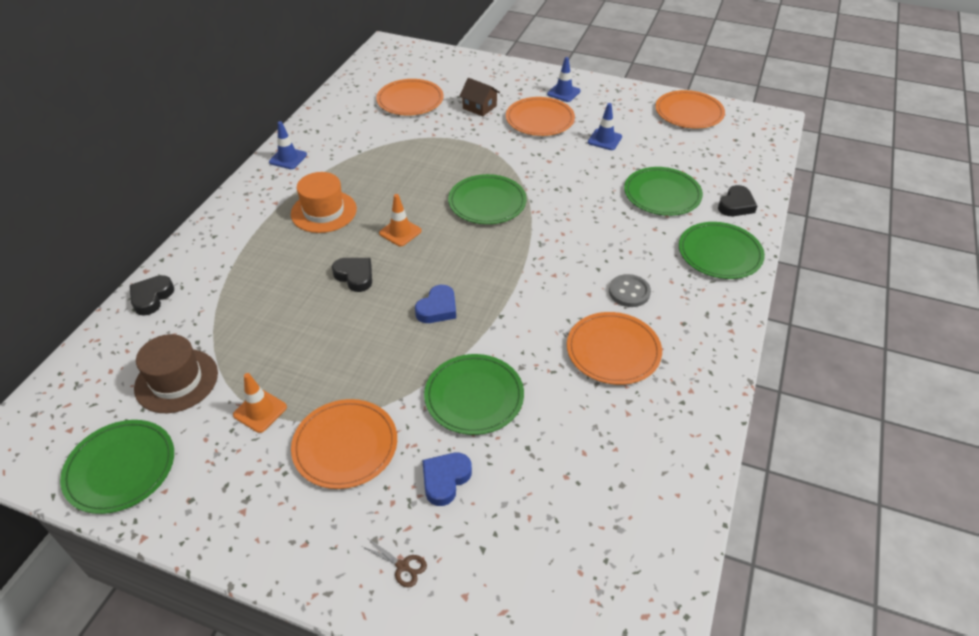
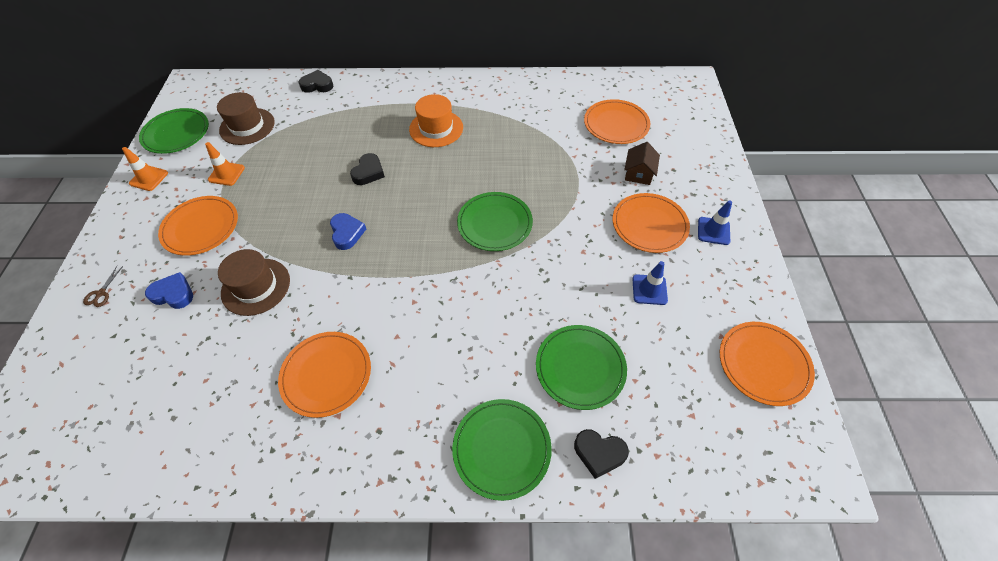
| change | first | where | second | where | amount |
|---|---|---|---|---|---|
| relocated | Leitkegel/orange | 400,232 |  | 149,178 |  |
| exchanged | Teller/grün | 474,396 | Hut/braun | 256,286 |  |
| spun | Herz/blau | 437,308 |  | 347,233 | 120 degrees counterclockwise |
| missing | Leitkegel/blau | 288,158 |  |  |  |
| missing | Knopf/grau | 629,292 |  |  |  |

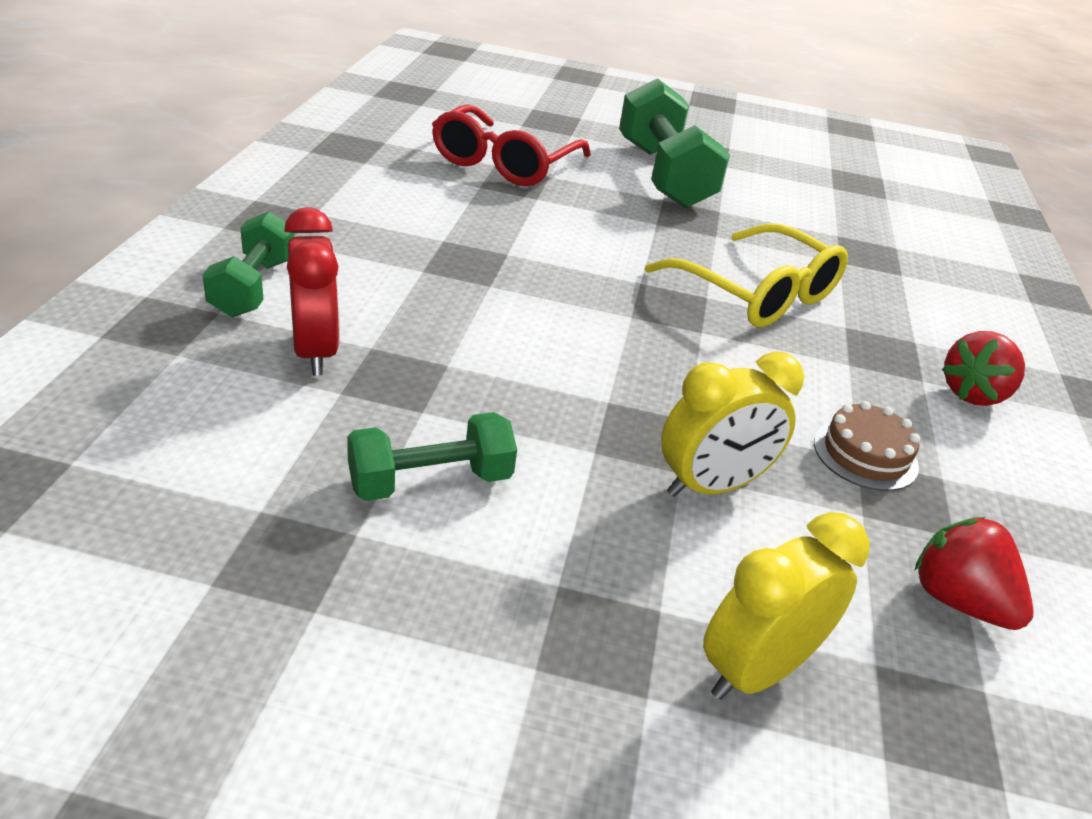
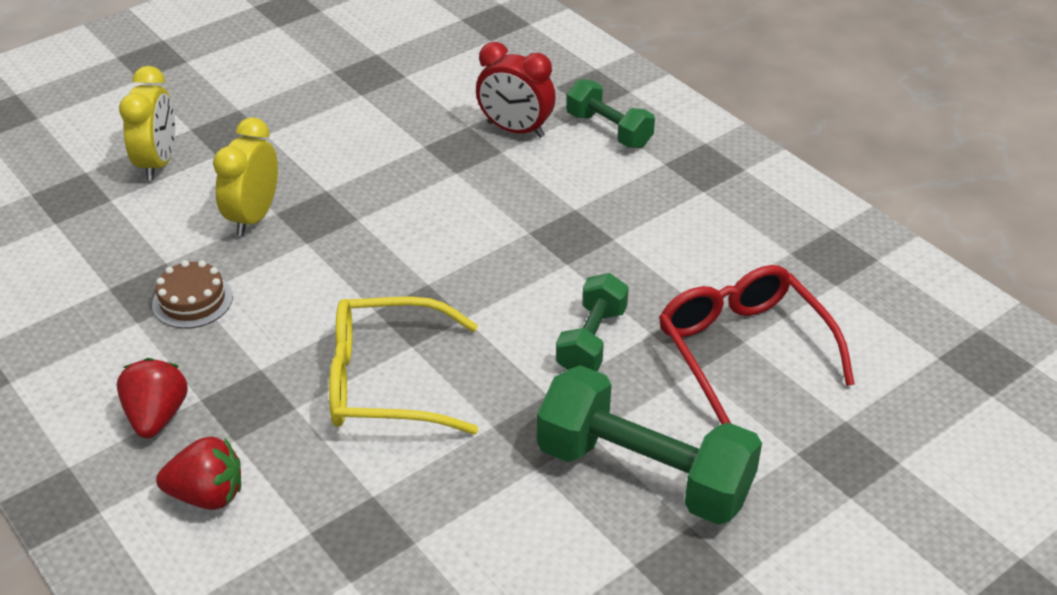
| change | first | where | second | where | amount |
|---|---|---|---|---|---|
| relocated | Erdbeere/rot | 957,601 |  | 207,495 |  |
| relocated | Hantel/grün | 430,481 |  | 591,341 |  |

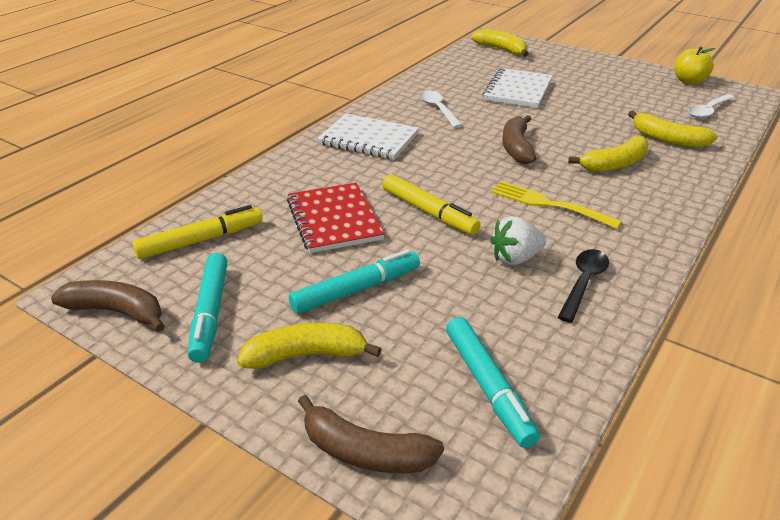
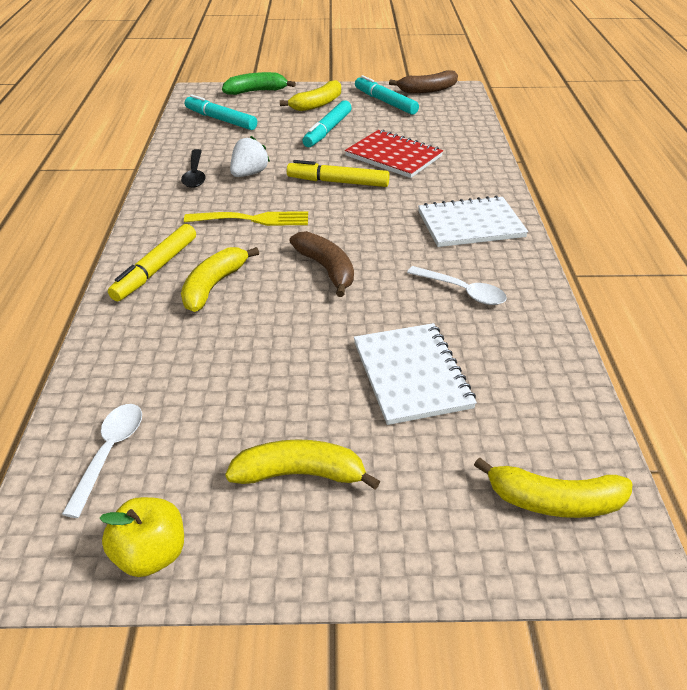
| change | first | where | second | where | amount |
|---|---|---|---|---|---|
| relocated | Filzstift/gelb | 201,240 |  | 155,269 |  |
| colour | Banane/braun | 365,452 | Banane/grün | 256,91 |  |
| relocated | Banane/gelb | 667,139 |  | 300,473 |  |

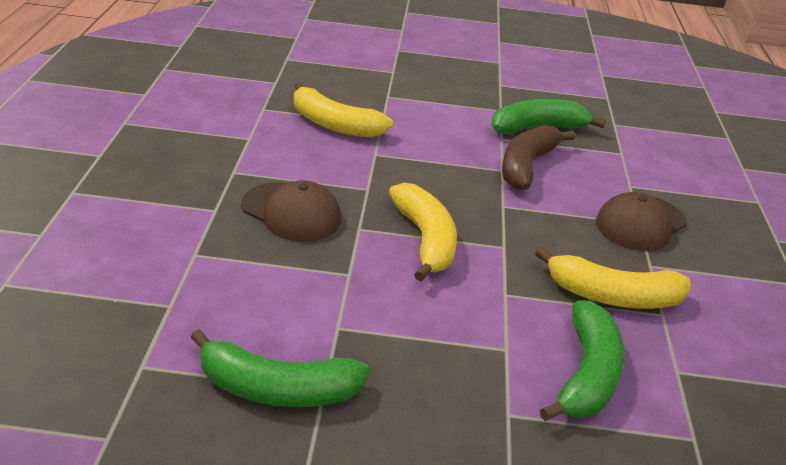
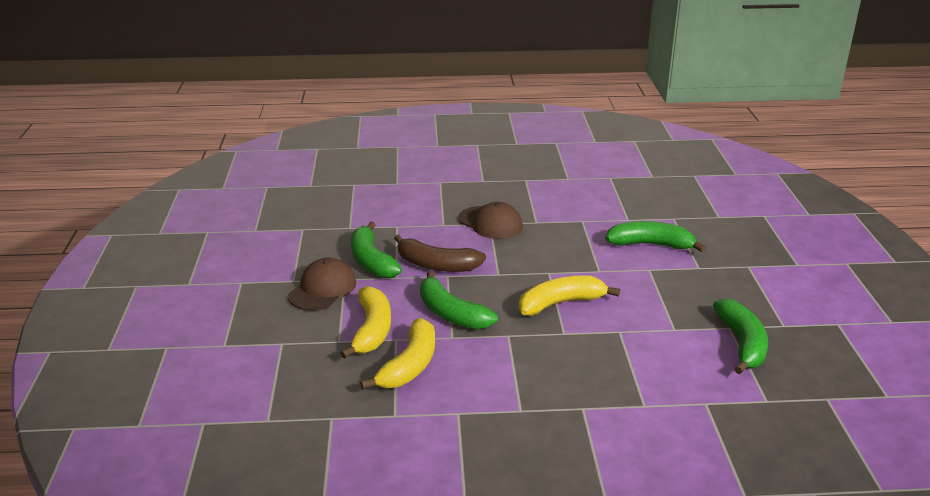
| change | first | where | second | where | amount |
|---|---|---|---|---|---|
| relocated | Kappe/braun | 291,212 |  | 322,289 |  |
| relocated | Banane/gelb | 613,296 |  | 372,330 |  |
| appeared |  |  | Banane/grün | 451,313 |  |

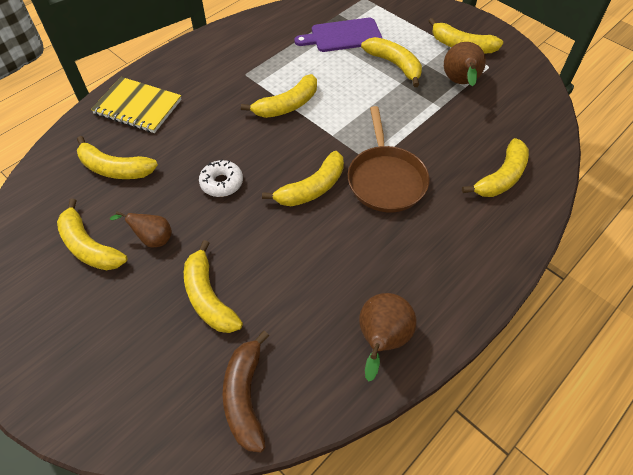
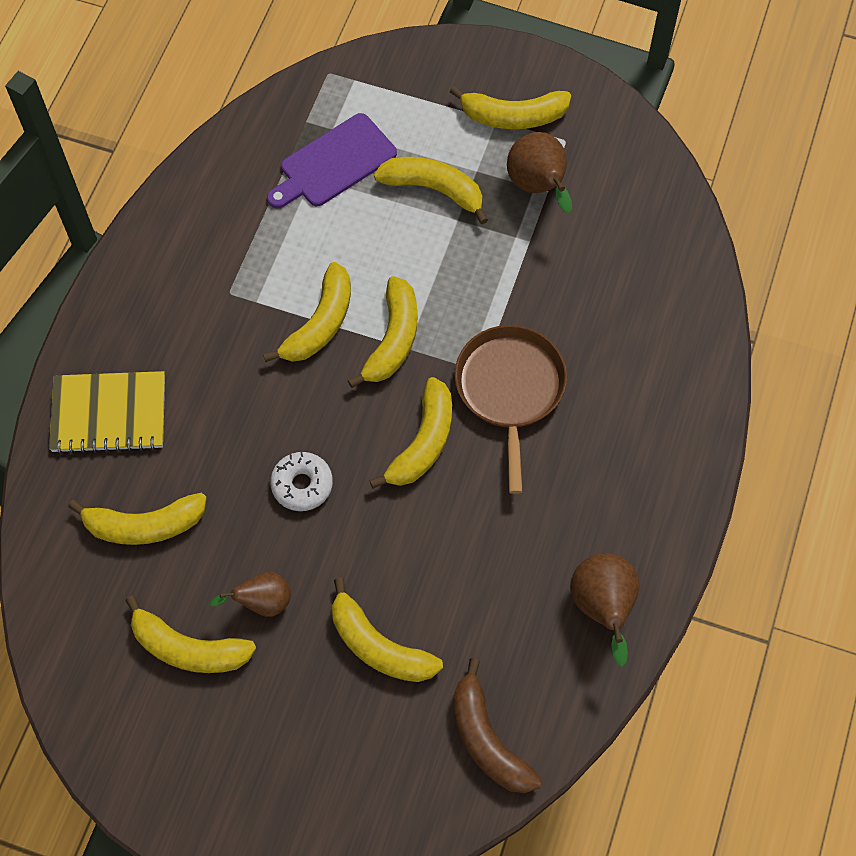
| change | first | where | second | where | amount |
|---|---|---|---|---|---|
| relocated | Banane/gelb | 501,177 |  | 392,339 |  |
| spun | Pfanne/braun | 386,180 |  | 510,389 | 150 degrees counterclockwise |

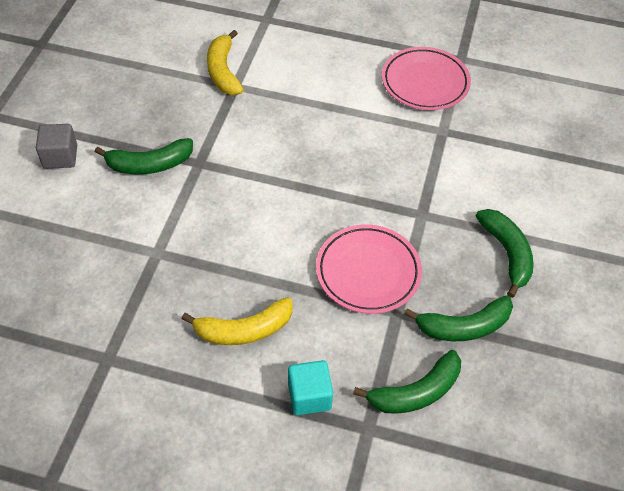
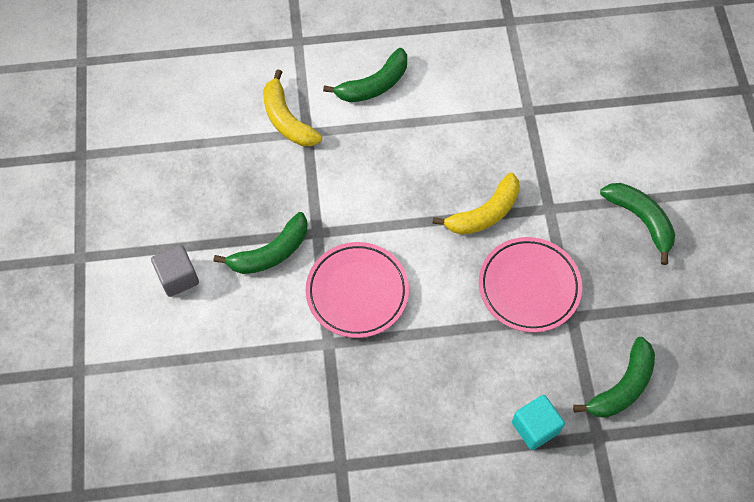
| change | first | where | second | where | amount |
|---|---|---|---|---|---|
| relocated | Teller/rosa | 425,82 |  | 357,292 |  |
| relocated | Banane/grün | 464,327 |  | 374,85 |  |
| relocated | Banane/gelb | 244,330 |  | 484,213 |  |

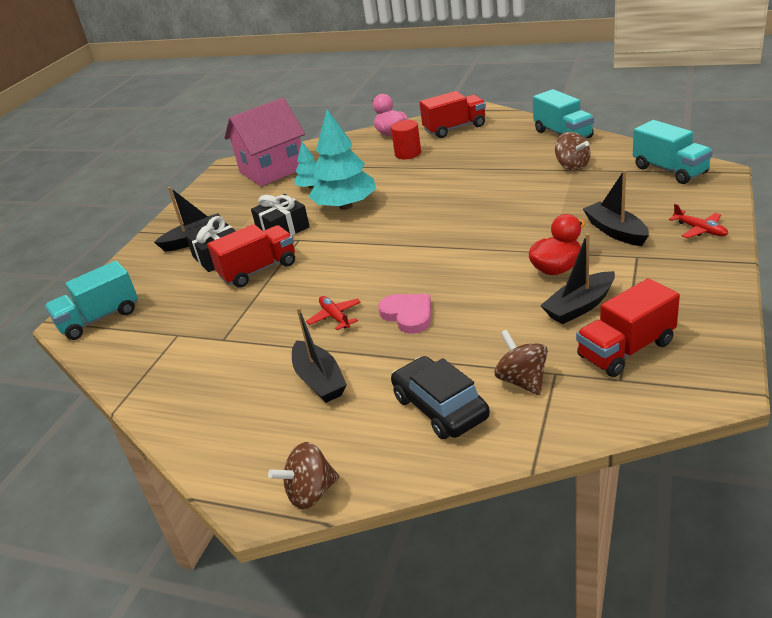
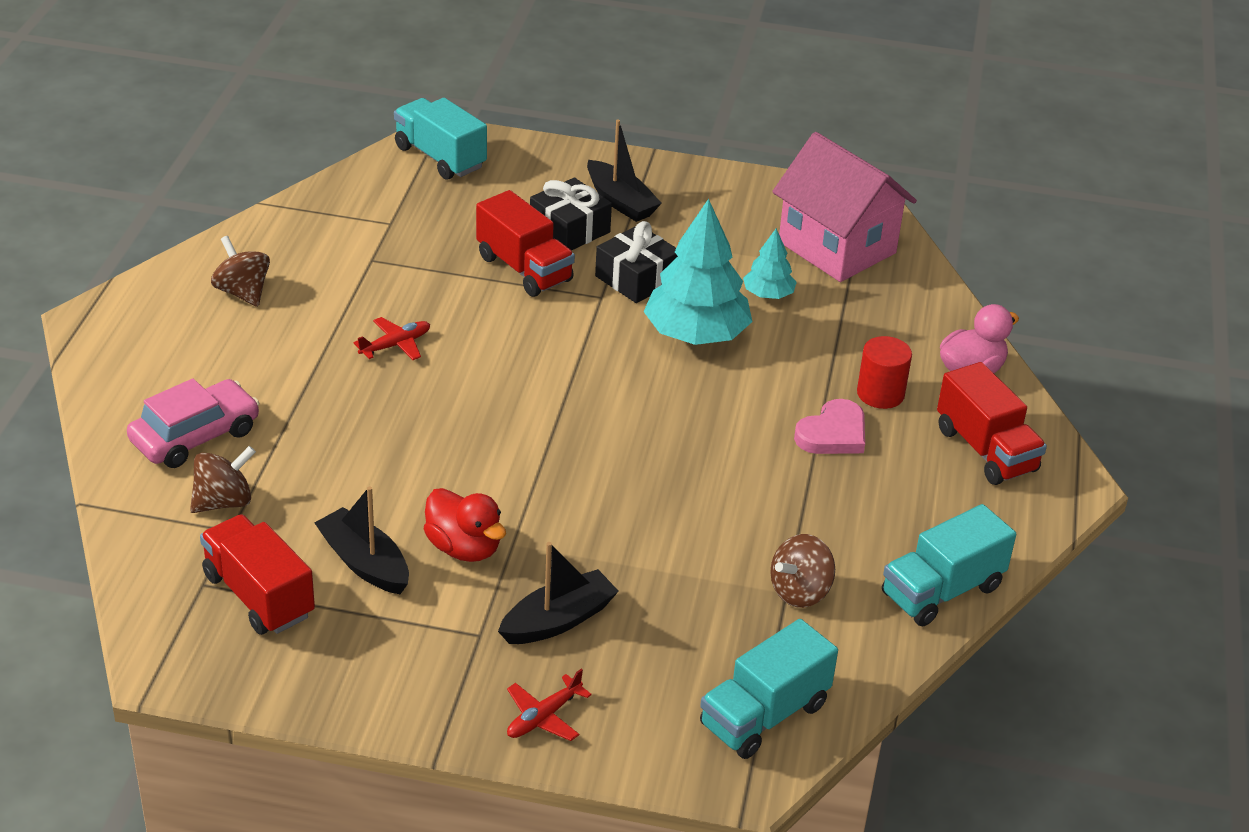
| change | first | where | second | where | amount |
|---|---|---|---|---|---|
| colour | Auto/schwarz | 440,408 | Auto/rosa | 195,436 |  |
| relocated | Kreisel/braun | 311,493 |  | 243,292 |  |
| relocated | Herz/rosa | 408,315 |  | 833,433 |  |
| missing | Boot/schwarz | 319,380 |  |  |  |

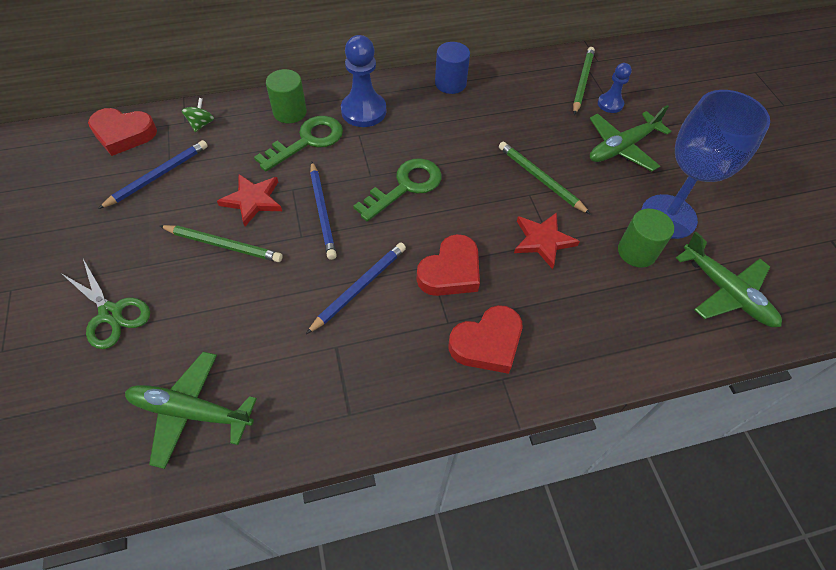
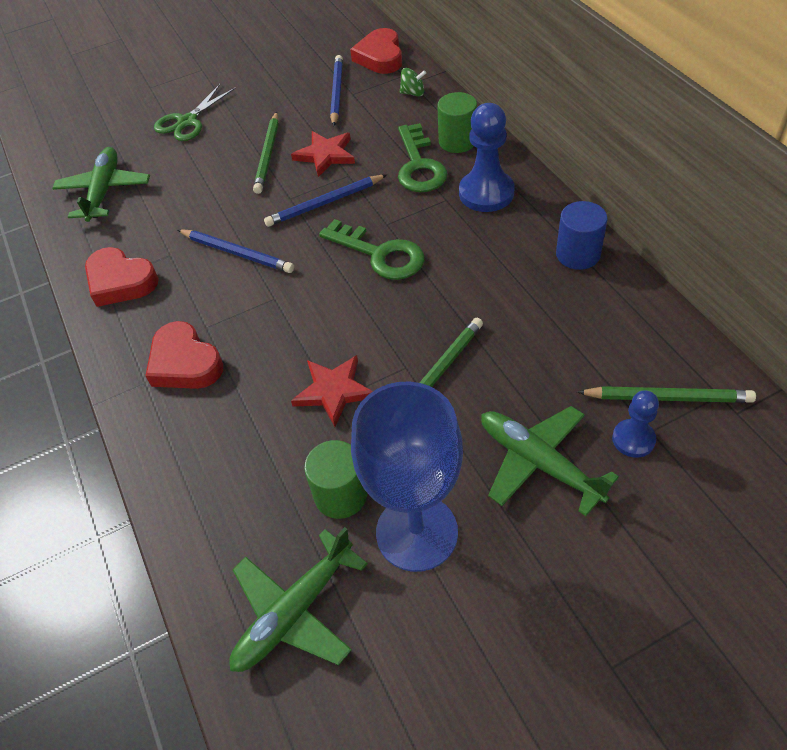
| change | first | where | second | where | amount |
|---|---|---|---|---|---|
| relocated | Herz/rot | 450,271 |  | 121,281 |  |
| spun | Bleistift/blau | 158,176 |  | 337,92 | 120 degrees counterclockwise |
| spun | Schlüssel/grün | 307,141 |  | 419,165 | 45 degrees clockwise |

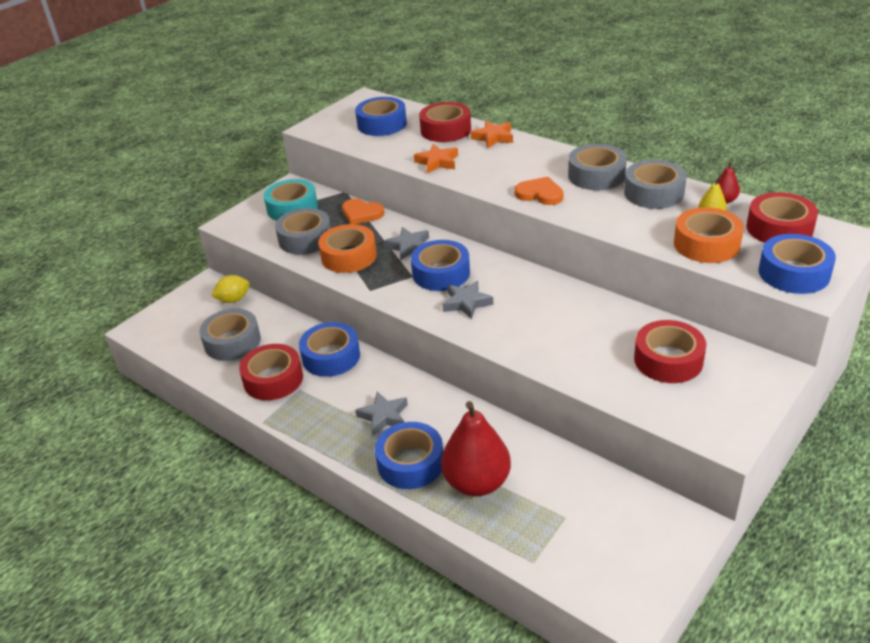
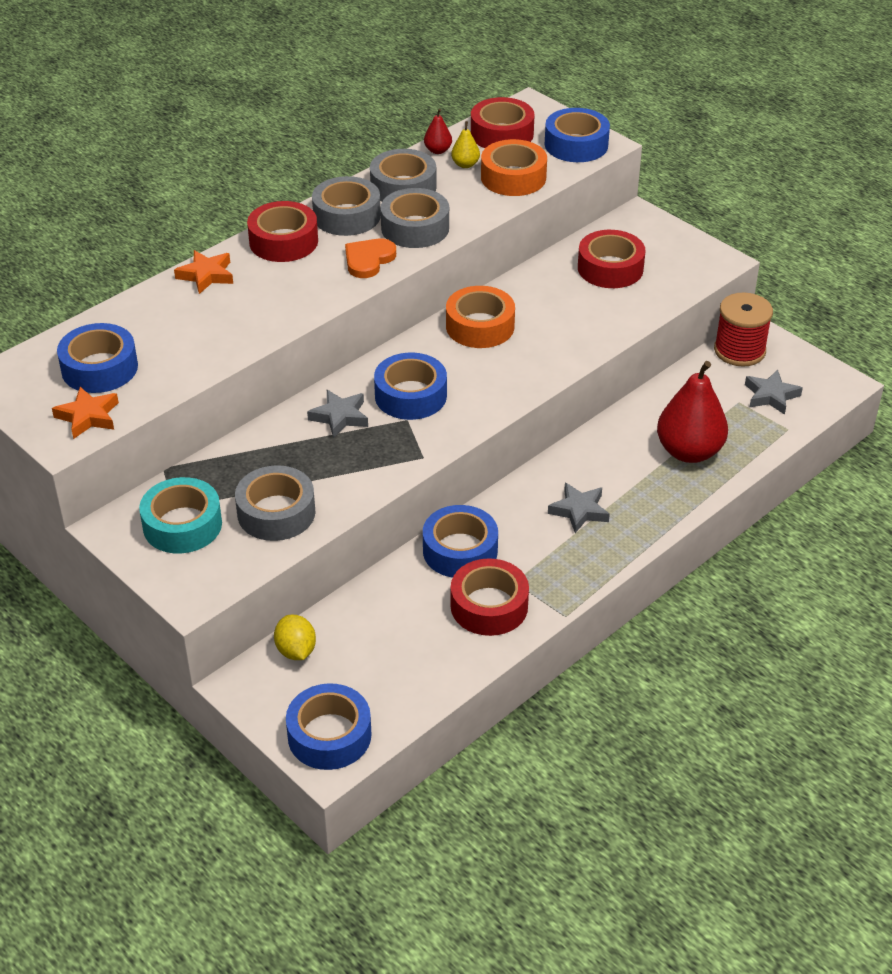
| change | first | where | second | where | amount |
|---|---|---|---|---|---|
| relocated | Stern/orange | 437,162 |  | 88,416 |  |
| relocated | Klebeband/rot | 445,130 |  | 283,241 |  |
| relocated | Klebeband/blau | 410,463 |  | 329,735 |  |
| relocated | Klebeband/grau | 232,342 |  | 415,228 |  |
| relocated | Klebeband/orange | 349,256 |  | 480,326 |  |
| appeared |  |  | Garnrolle/rot | 739,350 |  |
| relocated | Stern/grau | 466,303 |  | 771,395 |  |
| missing | Herz/orange | 361,213 |  |  |  |

